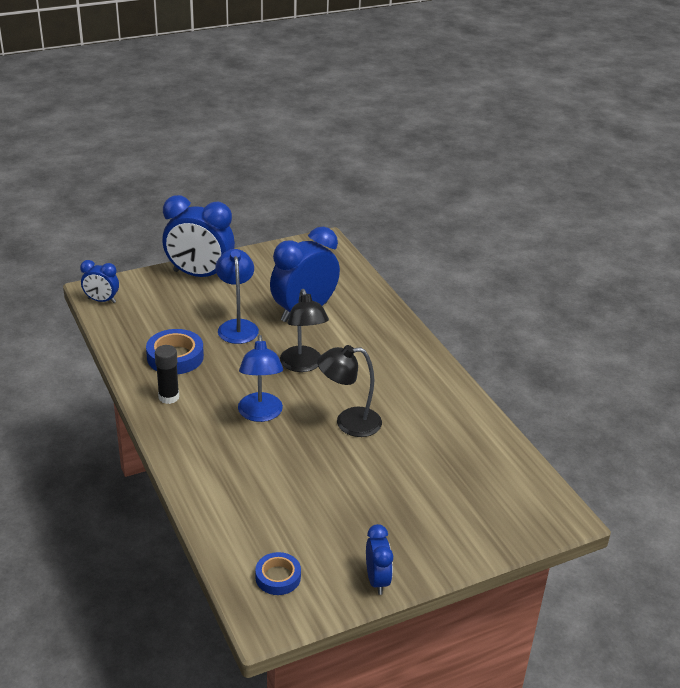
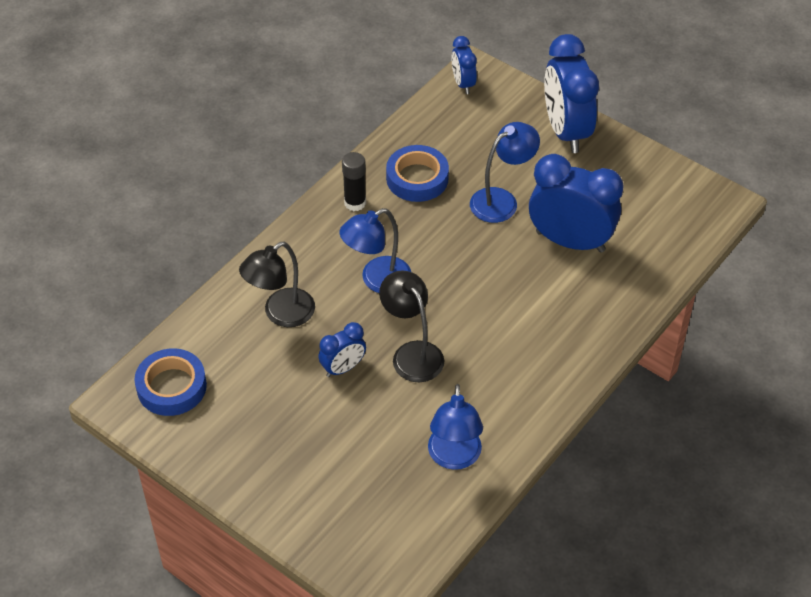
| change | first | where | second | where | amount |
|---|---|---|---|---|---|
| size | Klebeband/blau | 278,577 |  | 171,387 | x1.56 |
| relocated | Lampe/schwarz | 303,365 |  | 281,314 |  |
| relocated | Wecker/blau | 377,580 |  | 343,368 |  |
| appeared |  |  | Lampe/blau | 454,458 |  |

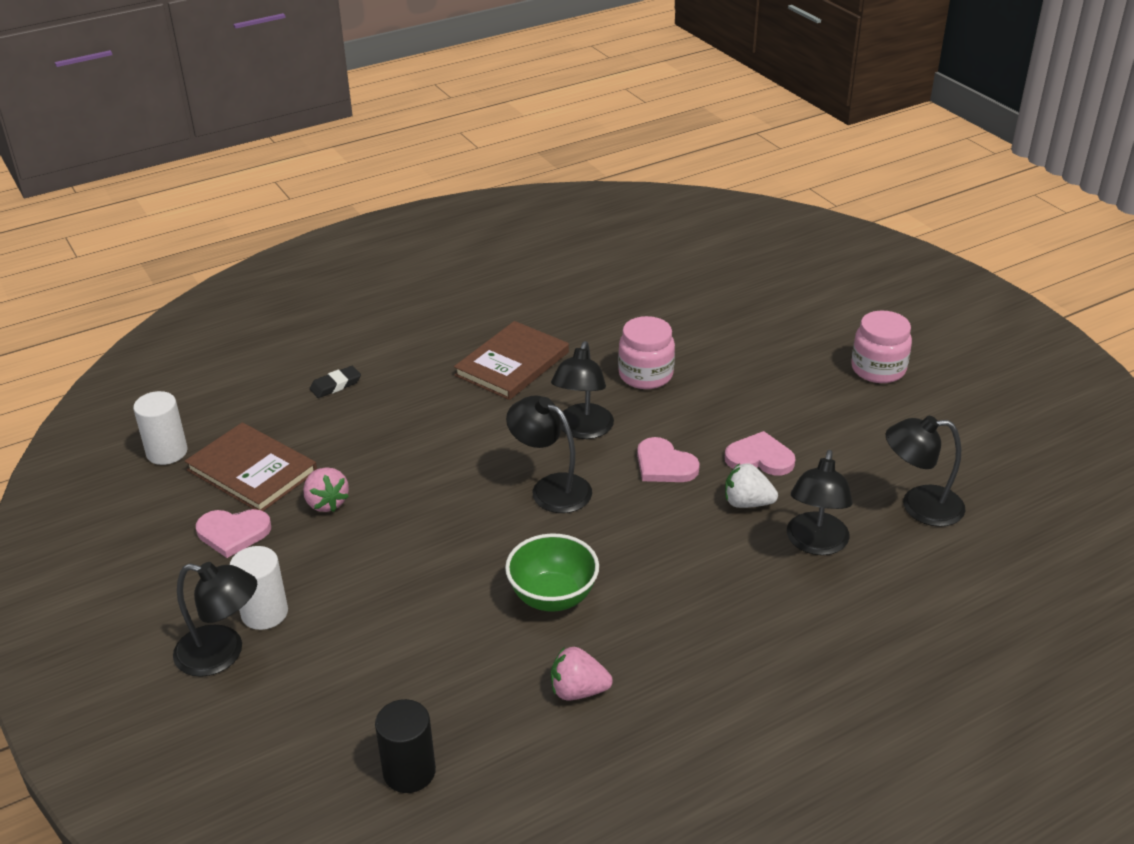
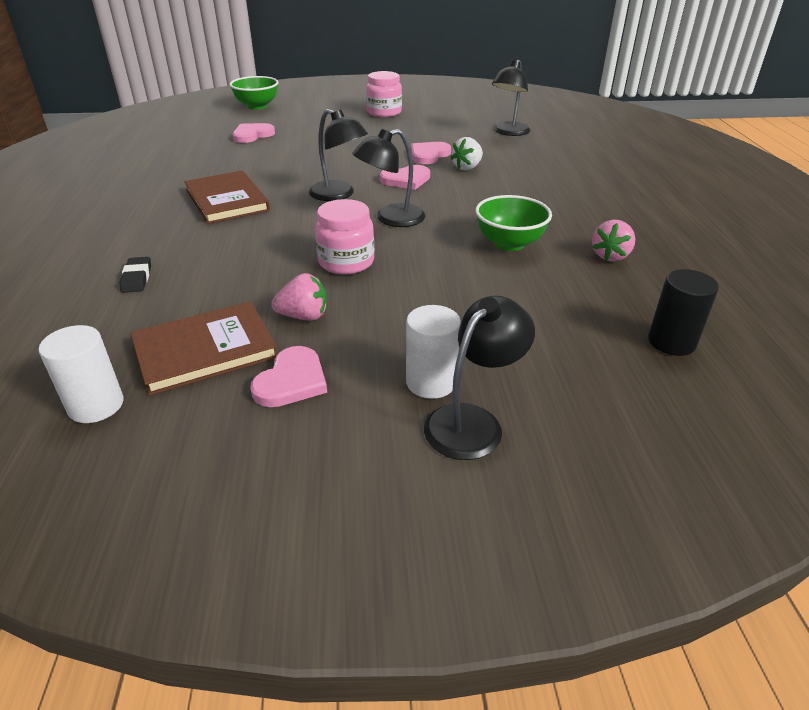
| change | first | where | second | where | amount |
|---|---|---|---|---|---|
| appeared |  |  | Schüssel/grün | 257,106 |  |
| appeared |  |  | Herz/rosa | 252,135 |  |
| relocated | Einmachglas/rosa | 645,375 |  | 346,262 |  |
| missing | Lampe/schwarz | 815,544 |  |  |  |

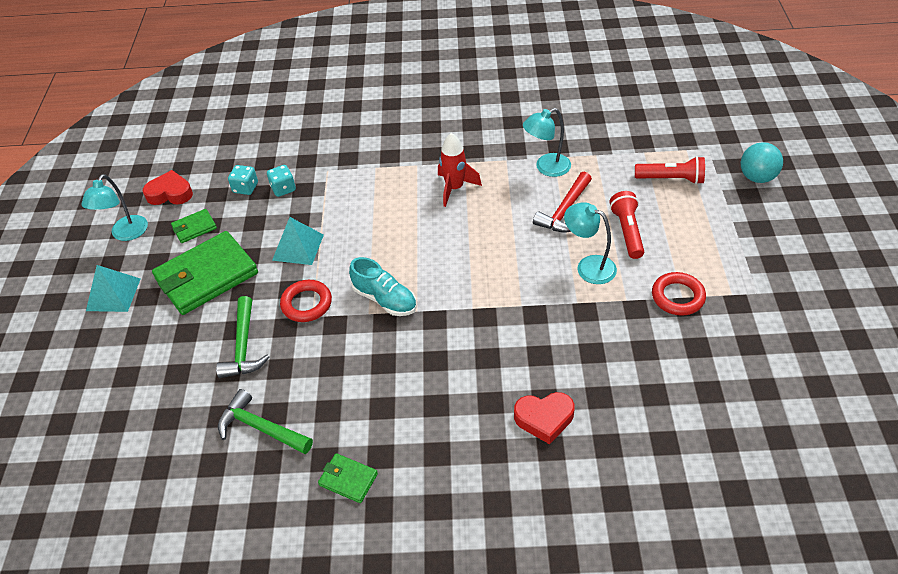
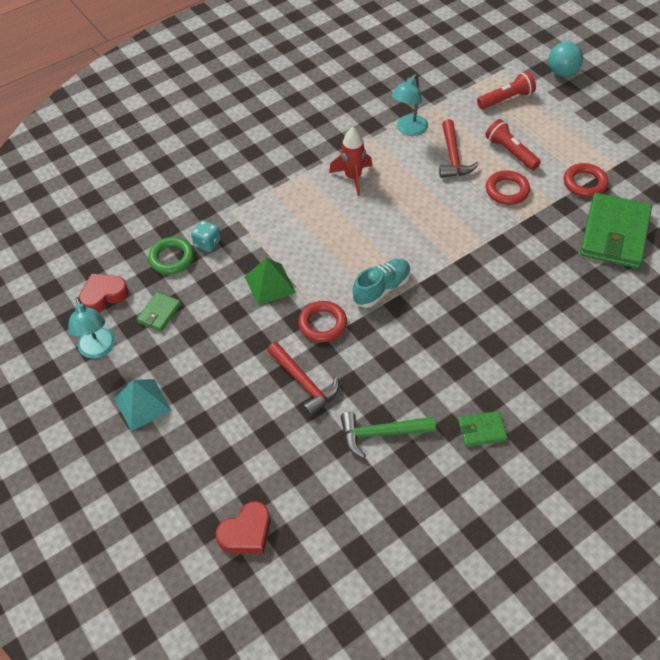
| change | first | where | second | where | amount |
|---|---|---|---|---|---|
| exchanged | Spielwürfel/türkis | 245,188 | Ring/grün | 172,258 |  |
| relocated | Herz/rot | 544,419 |  | 246,532 |  |
| colour | Pyramide/türkis | 298,247 | Pyramide/grün | 270,284 |  |
| colour | Hammer/grün | 243,346 | Hammer/rot | 304,383 |  |
| spun | Schuh/türkis | 385,299 |  | 381,289 | 45 degrees counterclockwise |
| exchanged | Lampe/türkis | 588,266 | Ring/rot | 507,190 |  |
| relocated | Geldbörse/grün | 207,276 |  | 614,234 |  |

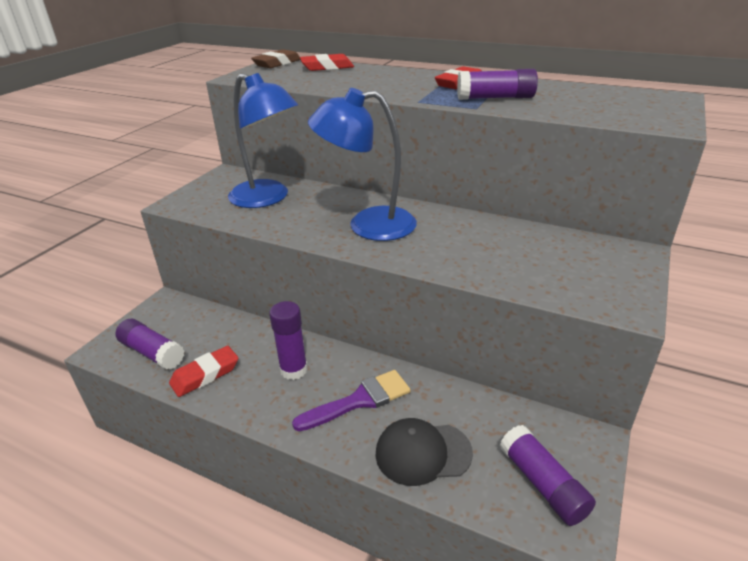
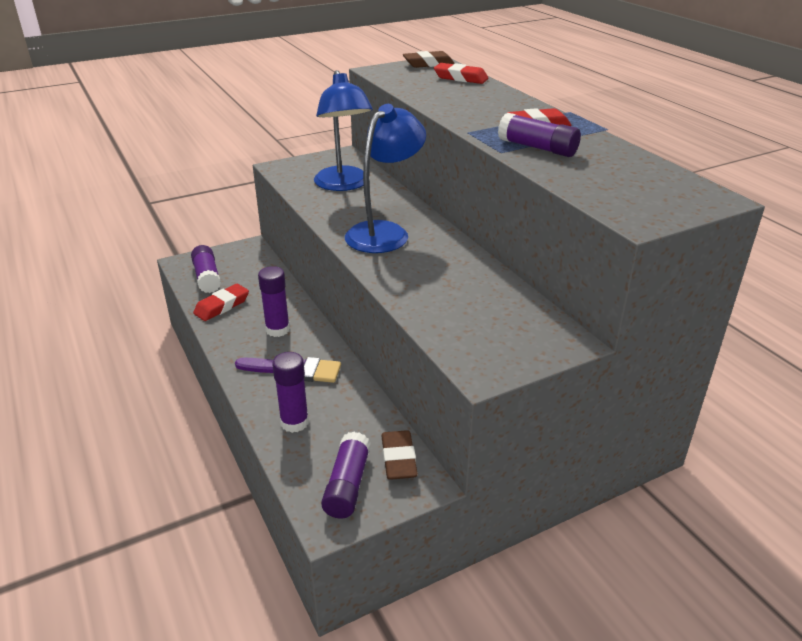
| change | first | where | second | where | amount |
|---|---|---|---|---|---|
| spun | Radiergummi/rot | 205,375 |  | 222,306 | 45 degrees counterclockwise |
| exchanged | Kappe/schwarz | 423,453 | Klebestift/lila | 294,422 |  |
| spun | Lampe/blau | 368,225 |  | 385,232 | 90 degrees clockwise |
| appeared |  |  | Radiergummi/braun | 399,459 |  |

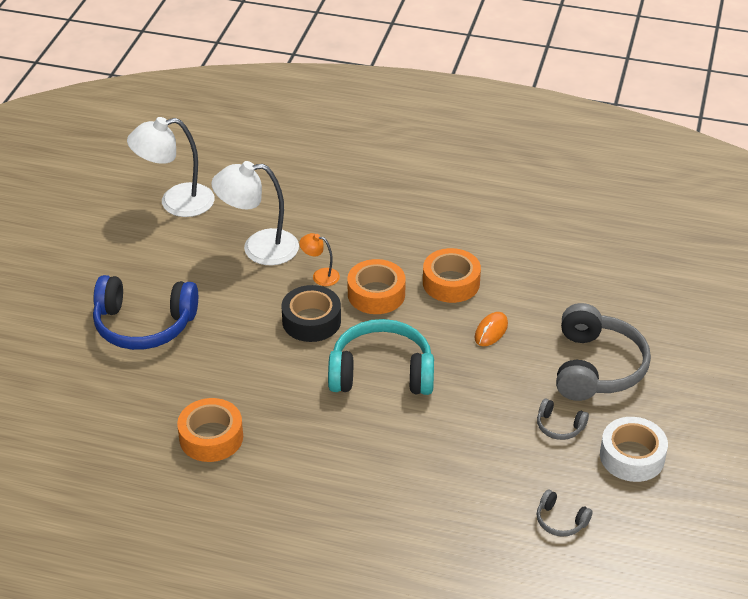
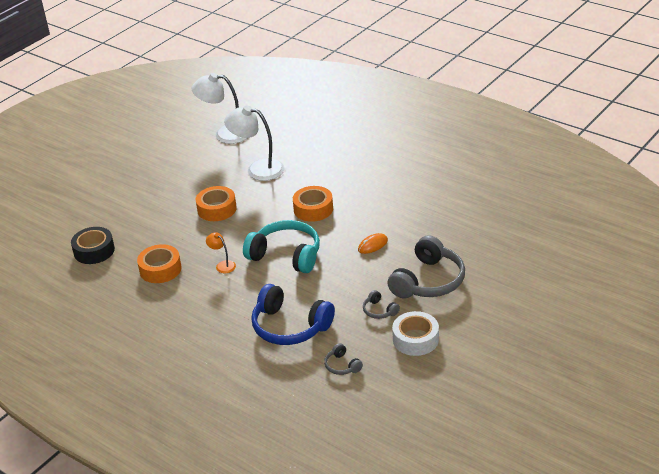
| change | first | where | second | where | amount |
|---|---|---|---|---|---|
| relocated | Klebeband/schwarz | 311,321 |  | 94,251 |  |
| relocated | Klebeband/orange | 451,283 |  | 217,209 |  |
| relocated | Lampe/orange | 320,275 |  | 222,265 |  |
| relocated | Kopfhörer/blau | 144,324 |  | 290,326 |  |

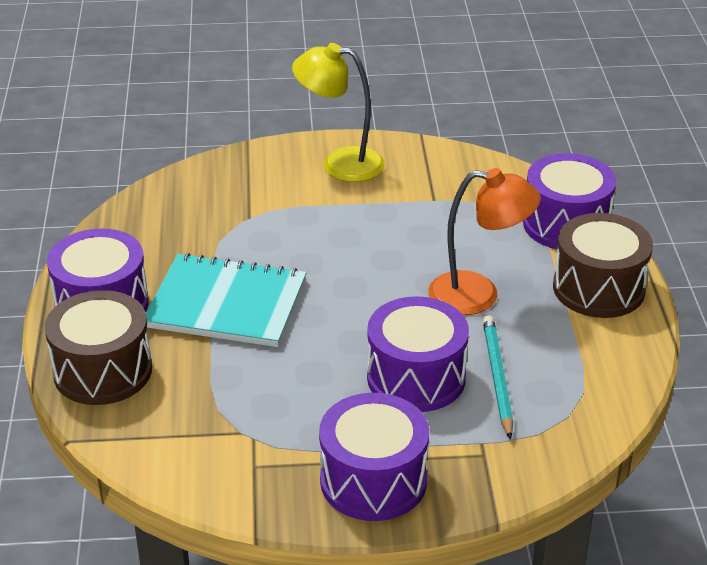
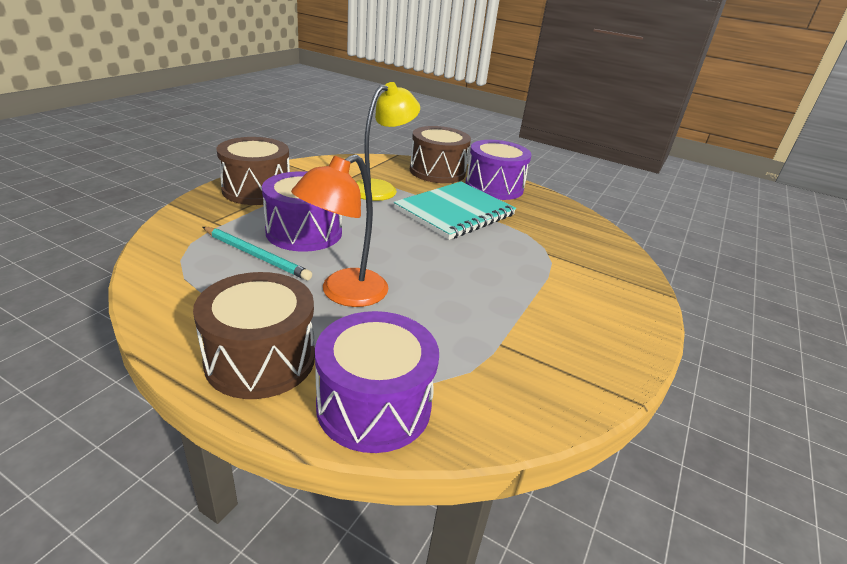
| change | first | where | second | where | amount |
|---|---|---|---|---|---|
| colour | Trommel/lila | 373,480 | Trommel/braun | 256,190 |  |
| relocated | Lampe/gelb | 340,163 |  | 381,188 |  |

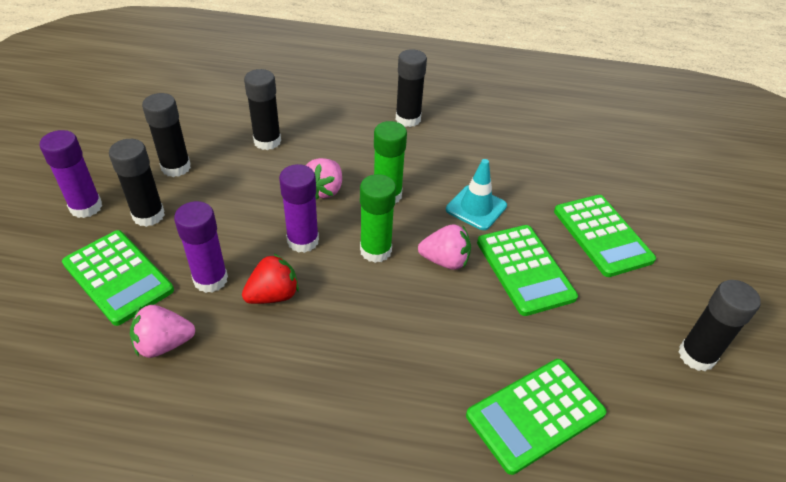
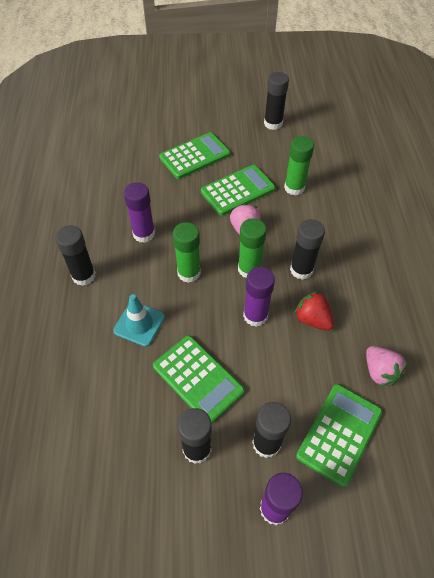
| change | first | where | second | where | amount |
|---|---|---|---|---|---|
| relocated | Leitkegel/türkis | 476,208 |  | 139,324 |  |
| relocated | Klebestift/lila | 210,279 |  | 144,234 |  |
| relocated | Taschenrechner/grün | 535,414 |  | 198,378 |  |
| appeared |  |  | Klebestift/grün | 294,188 |  |
| relocated | Klebestift/schwarz | 267,141 |  | 301,270 |  |
| missing | Erdbeere/rosa | 325,190 |  |  |  |

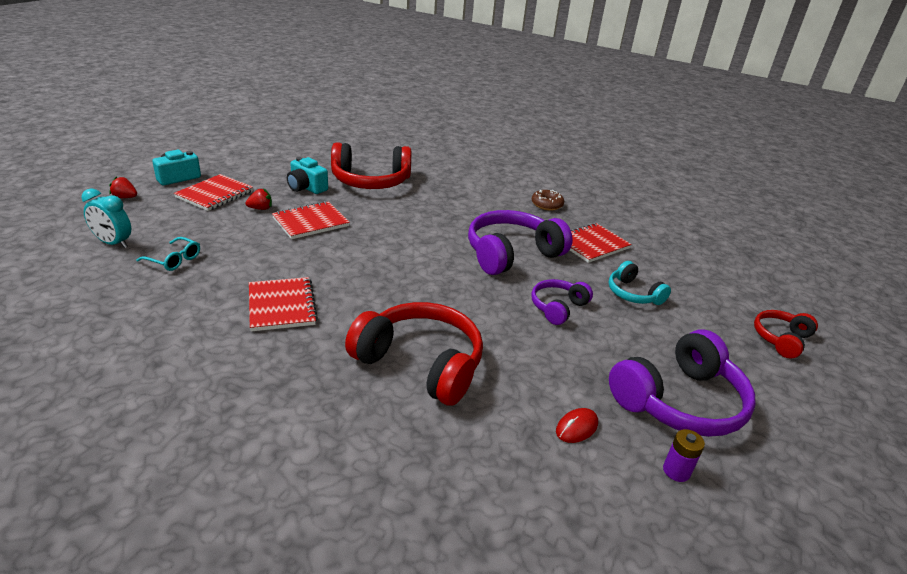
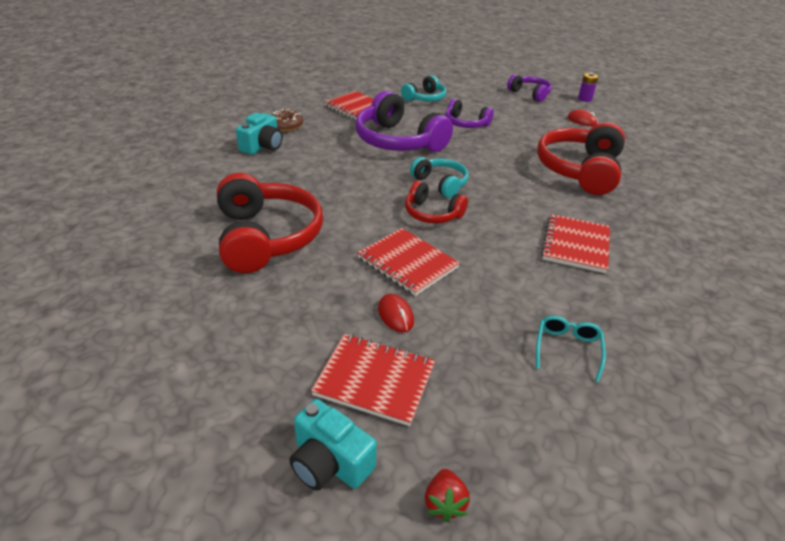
| change | first | where | second | where | amount |
|---|---|---|---|---|---|
| relocated | Kamera/türkis | 306,187 |  | 262,146 |  |
| exchanged | Erdbeere/rot | 260,208 | Computermaus/rot | 395,315 |  |
| relocated | Kopfhörer/rot | 781,339 |  | 432,213 |  |
| appeared |  |  | Kopfhörer/türkis | 440,183 |  |
| size | Kopfhörer/lila | 679,401 |  | 530,94 | x0.55 |
| spun | Notizbuch/rot | 282,306 |  | 575,245 | 45 degrees counterclockwise |
| missing | Wecker/türkis | 113,243 |  |  |  |

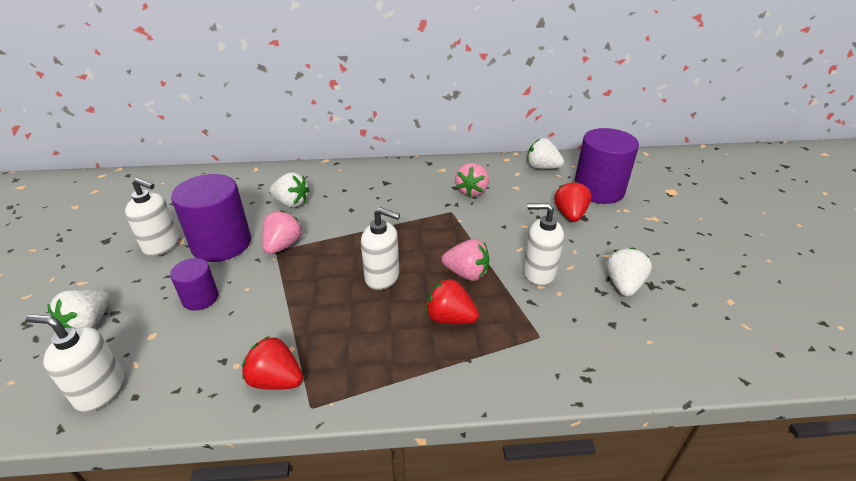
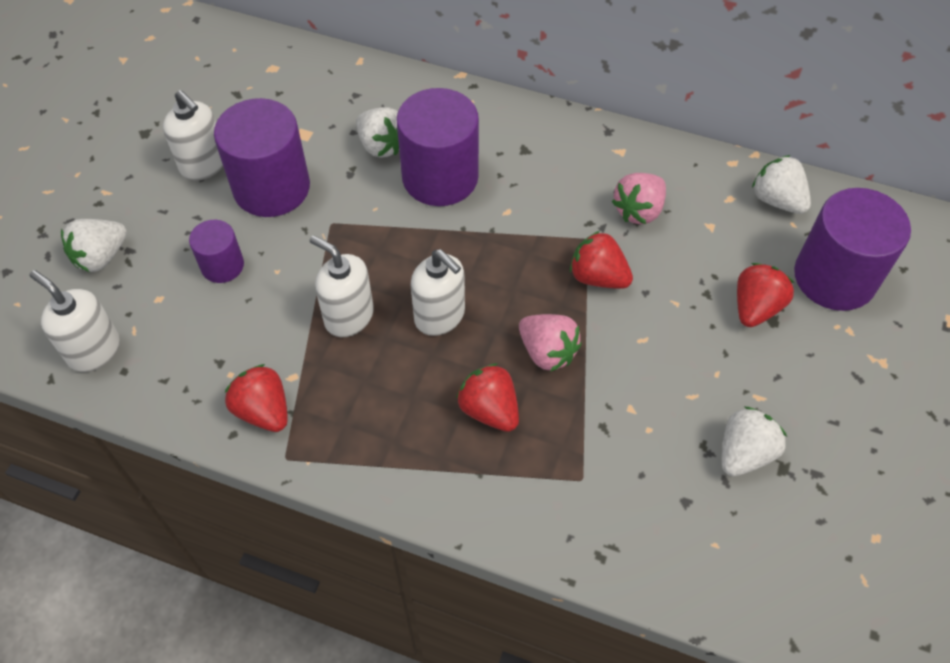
| change | first | where | second | where | amount |
|---|---|---|---|---|---|
| relocated | Seifenspender/weiß | 538,273 |  | 348,316 |  |
| appeared |  |  | Vollzylinder/lila | 440,177 |  |
| appeared |  |  | Erdbeere/rot | 598,277 |  |
| missing | Erdbeere/rosa | 283,246 |  |  |  |

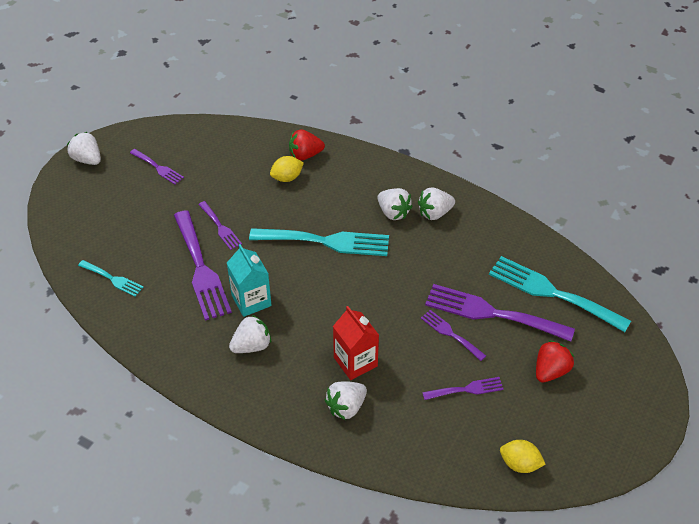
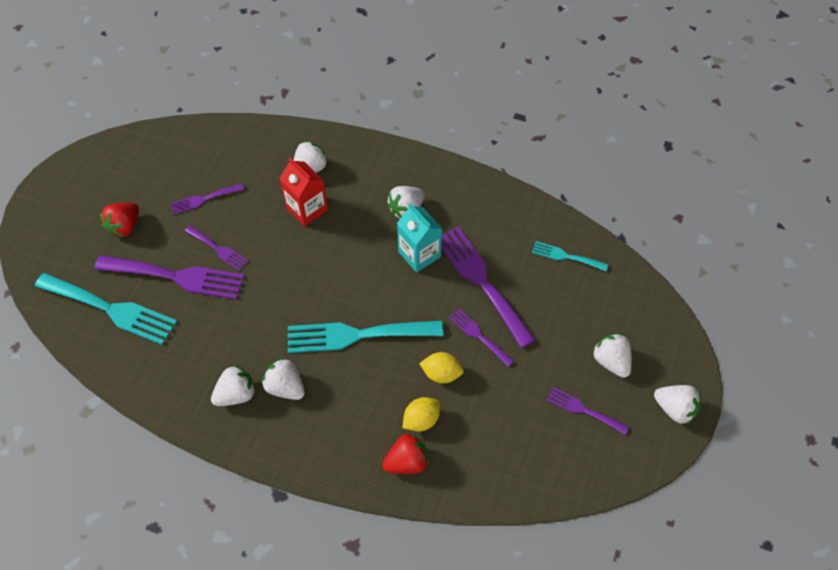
| change | first | where | second | where | amount |
|---|---|---|---|---|---|
| relocated | Zitrone/gelb | 519,464 |  | 441,374 |  |
| appeared |  |  | Erdbeere/weiß | 611,361 |  |

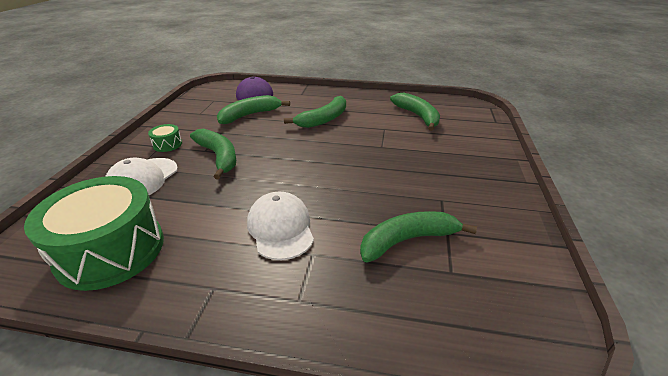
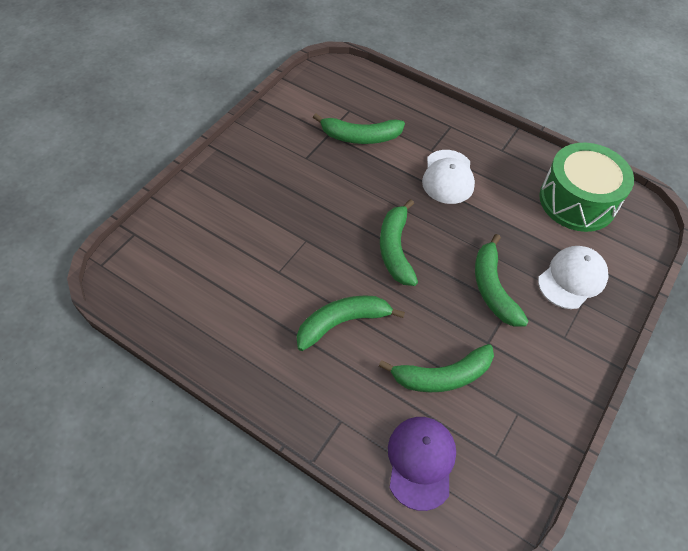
| change | first | where | second | where | amount |
|---|---|---|---|---|---|
| relocated | Banane/grün | 417,116 |  | 395,249 |  |
| missing | Trommel/grün | 167,144 |  |  |  |

